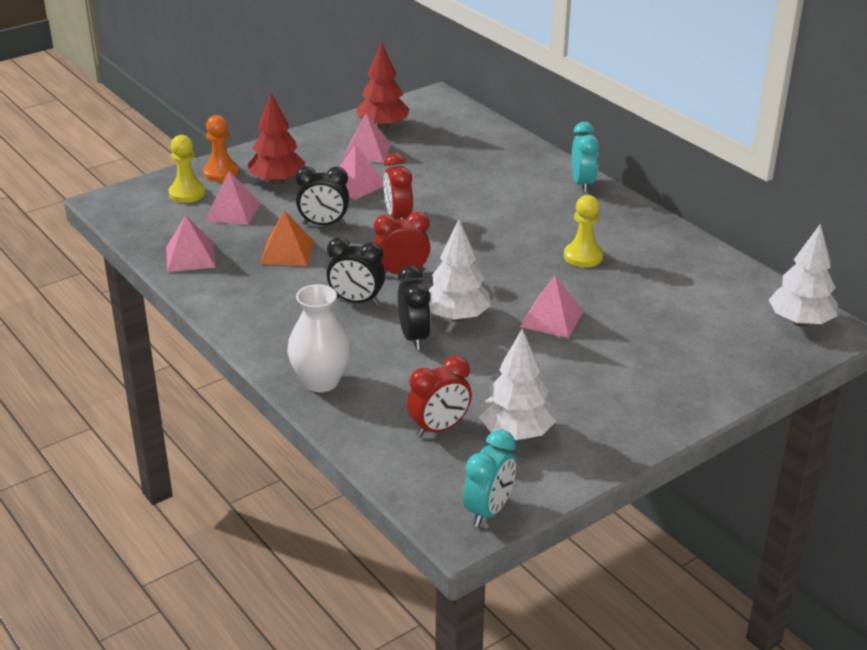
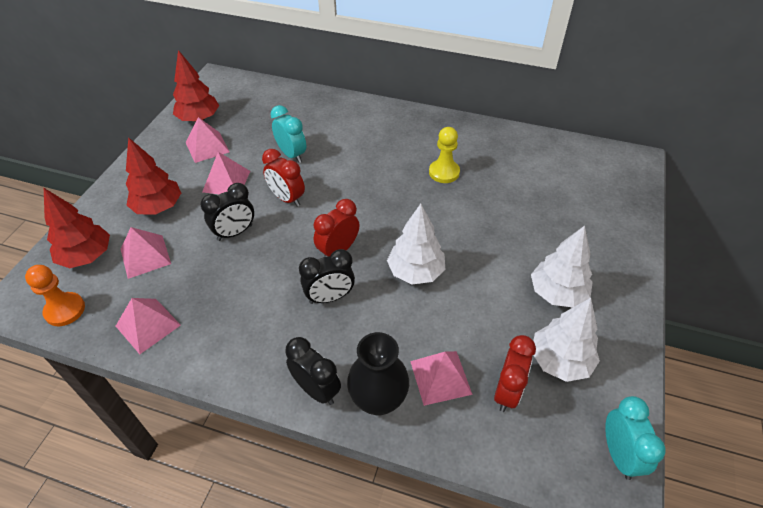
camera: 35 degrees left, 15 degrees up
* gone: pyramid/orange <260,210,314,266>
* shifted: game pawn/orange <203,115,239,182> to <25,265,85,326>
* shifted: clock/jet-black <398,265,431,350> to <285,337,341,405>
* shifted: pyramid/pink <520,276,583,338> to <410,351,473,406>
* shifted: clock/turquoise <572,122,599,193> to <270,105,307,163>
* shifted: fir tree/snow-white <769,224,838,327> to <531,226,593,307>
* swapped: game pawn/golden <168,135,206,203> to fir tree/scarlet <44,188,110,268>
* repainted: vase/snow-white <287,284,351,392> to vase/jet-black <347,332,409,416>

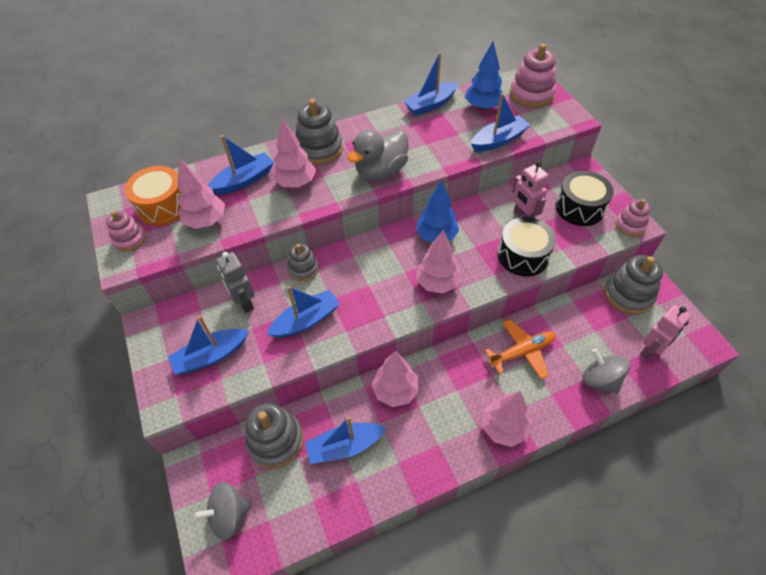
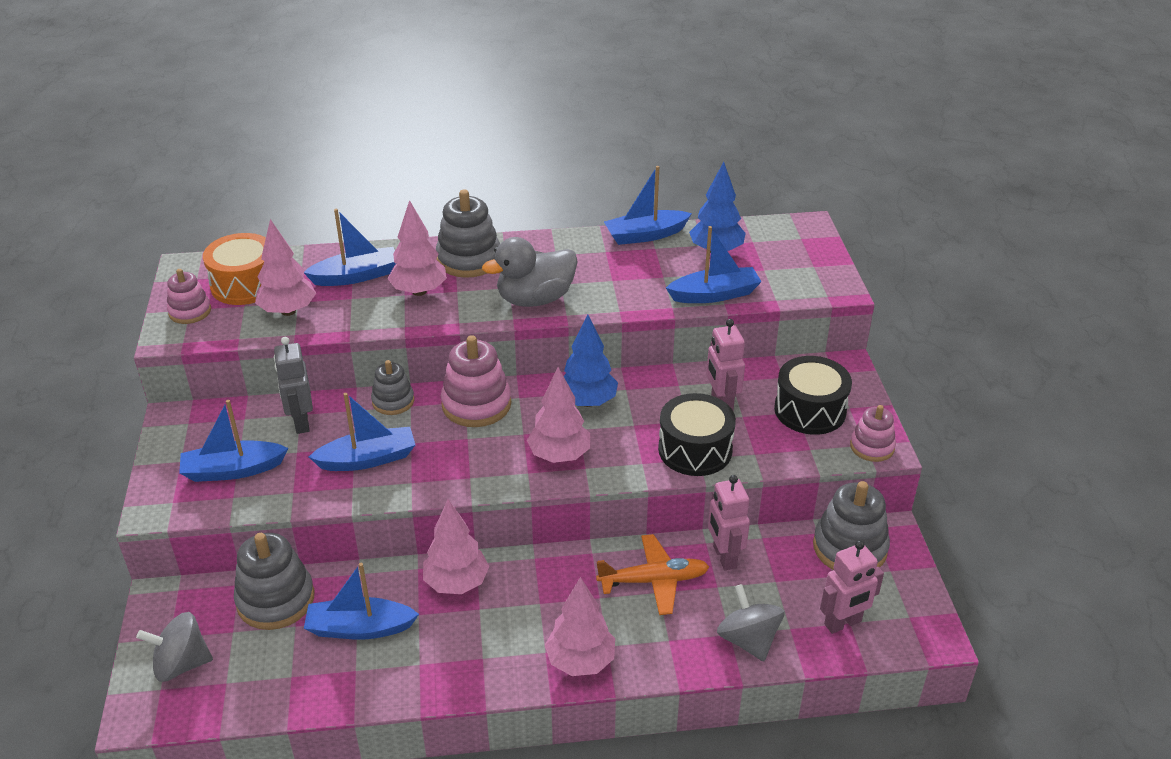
camera: 15 degrees right, 15 degrees down
* new: robot/pink <708,475,750,570>
* shifted: ring stacker/pink <510,44,556,108> to <441,335,511,427>

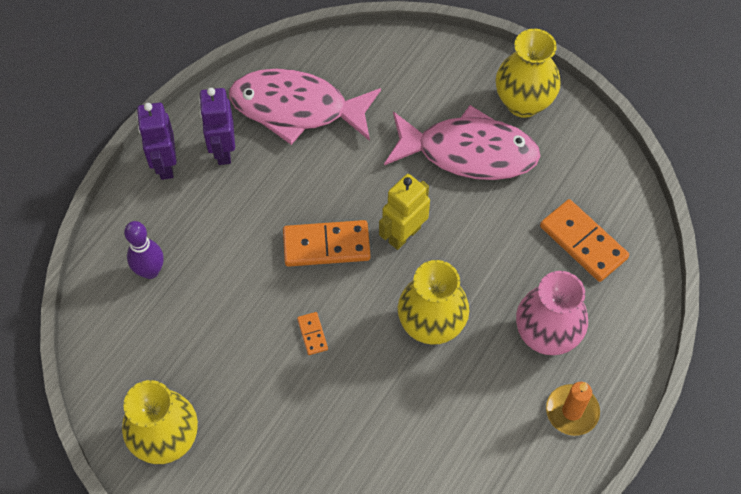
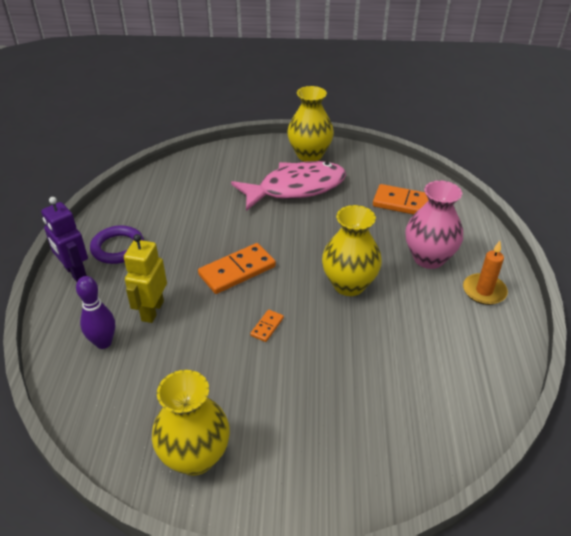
camera: 30 degrees left, 20 degrees down
* gone: fish/pink <229,69,381,145>
* shifted: robot/golden <379,174,430,250> to <124,234,167,323>
* swapped: robot/purple <199,88,235,165> to hoop/purple <90,225,144,264>
* rotated: domino/orange <297,312,328,355> = <250,310,284,342> 75 degrees clockwise

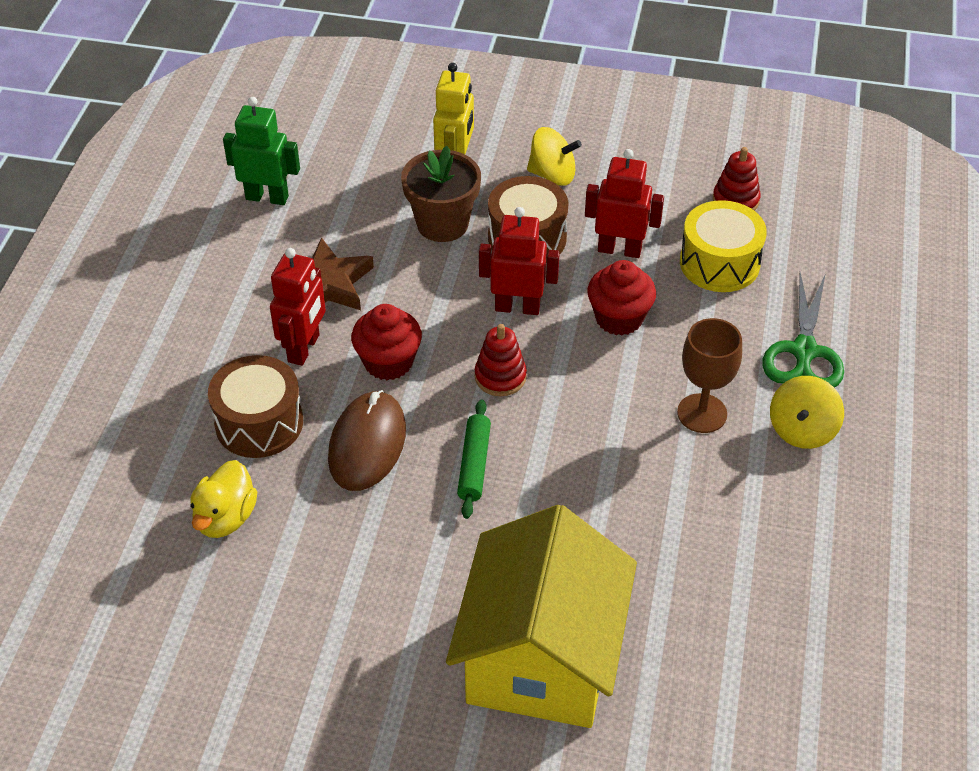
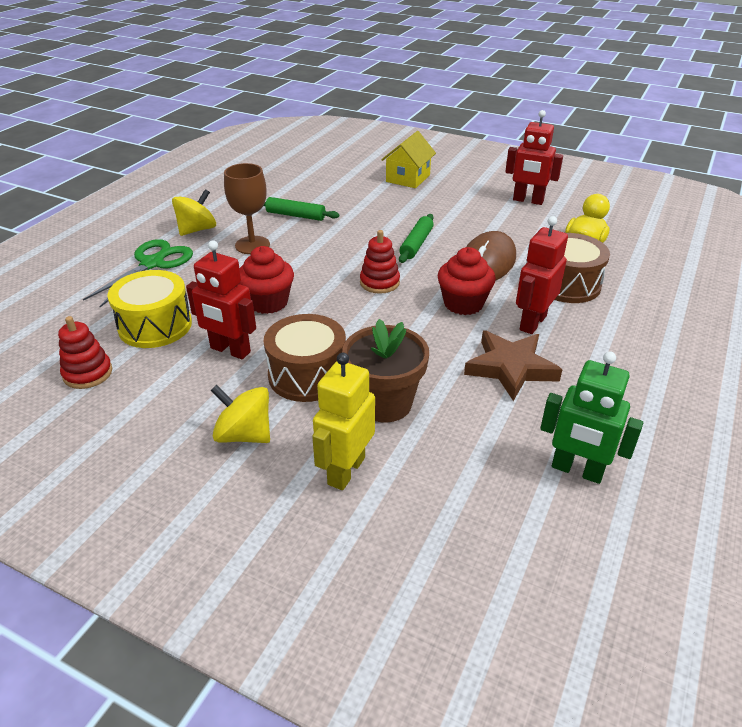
camera: 165 degrees left, 10 degrees down
* new: dough roller/leaf-green <264,197,339,221>
* shifted: robot/scarlet <479,207,560,315> to <505,110,563,205>
* scaled: cottage/golden <446,505,637,728> = <381,131,436,188> x0.50

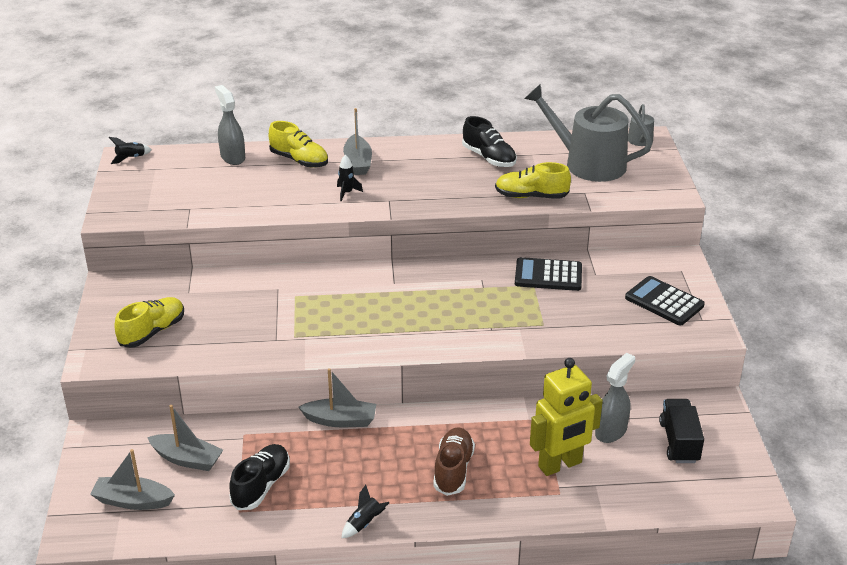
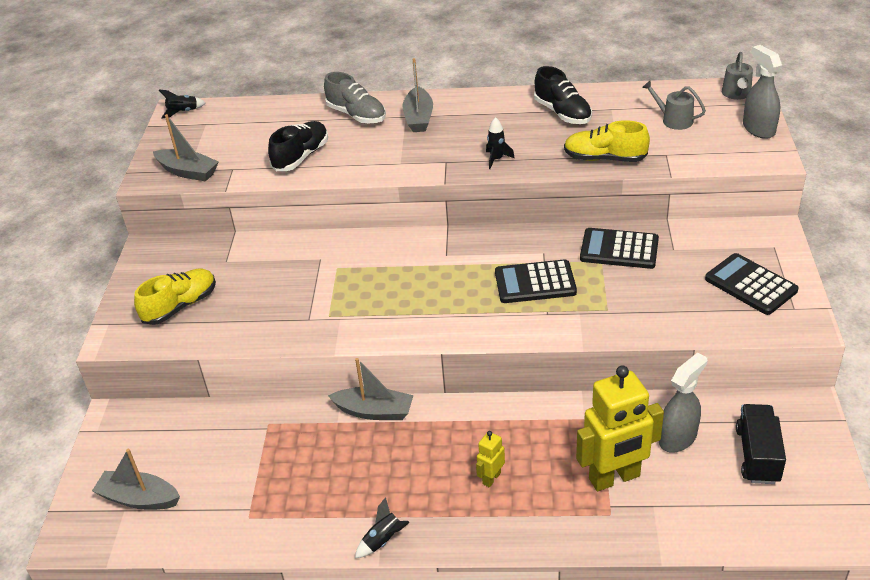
camera: 10 degrees right, 5 degrees up
* new: calculator/jet-black <495,259,577,303>
* shifted: boat/ash-grey <147,405,223,471> to <153,114,219,181>
* shifted: sprayer/ash-grey <215,85,245,165> to <743,45,782,139>
* shifted: shoe/jet-black <229,444,290,510> to <268,121,328,171>
* shifted: spaceship/jet-black <337,155,363,201> to <486,117,515,169>
* swapped: shoe/russet <433,428,475,496> to robot/golden <476,431,505,488>
* repainted: shoe/golden <269,121,328,168> to shoe/ash-grey <324,72,386,123>
* scaled: sprinkling can/ash-grey <524,84,653,182> = <642,80,706,130> x0.45

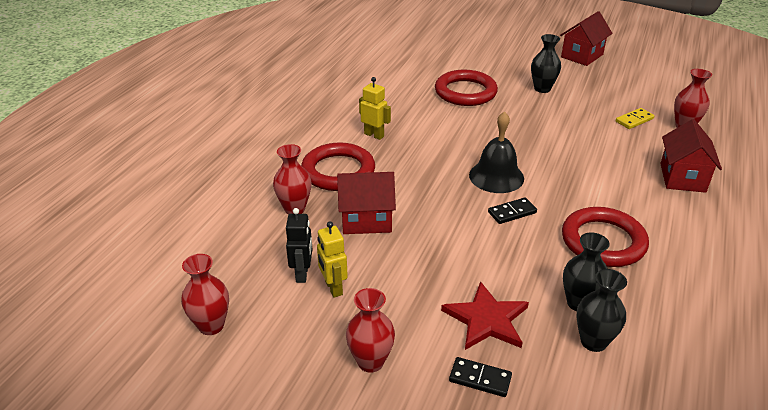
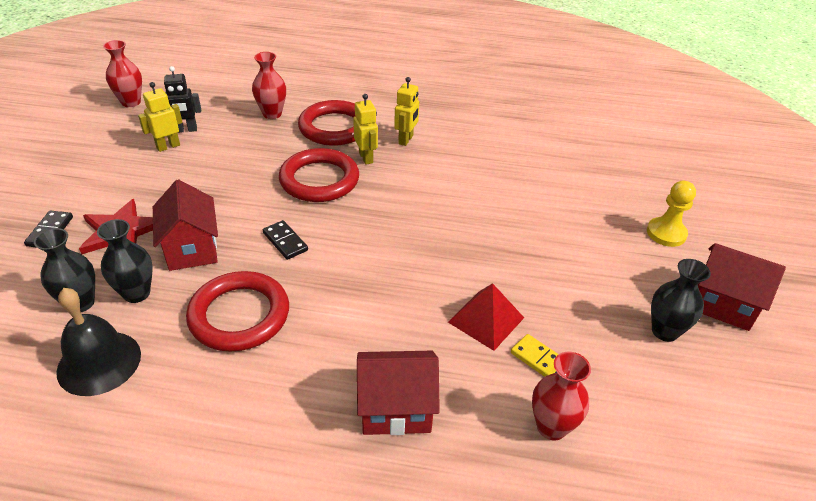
camera: 75 degrees right, 5 degrees up
* gone: vase/scarlet <346,288,395,373>
* new: robot/golden <353,94,378,165>
* new: pyramid/scarlet <448,283,524,351>
* new: game pawn/golden <647,181,696,247>
* shifted: cottage/scarlet <337,172,396,234> to <153,179,218,271>
* shifted: hoop/scarlet <435,70,498,106> to <279,148,359,202>
* shifted: school bell/jet-black <469,111,524,193> to <56,288,141,396>
* shifted: vase/jet-black <531,34,561,93> to <651,259,711,342>

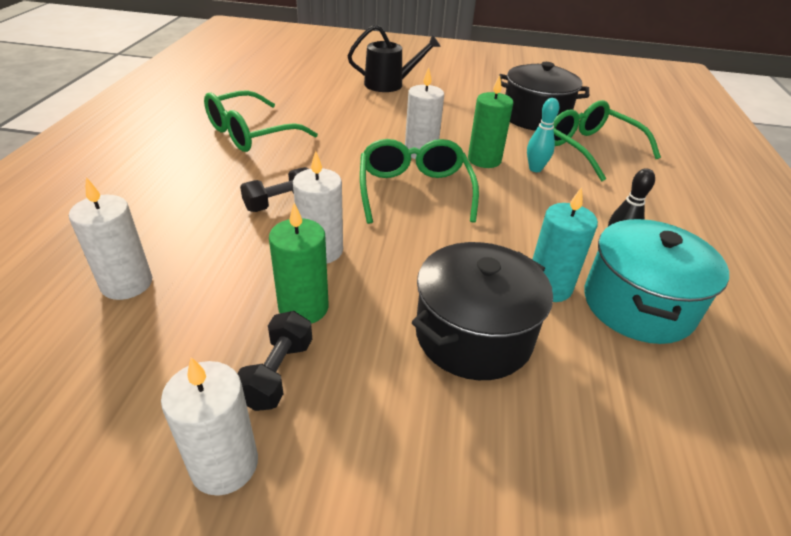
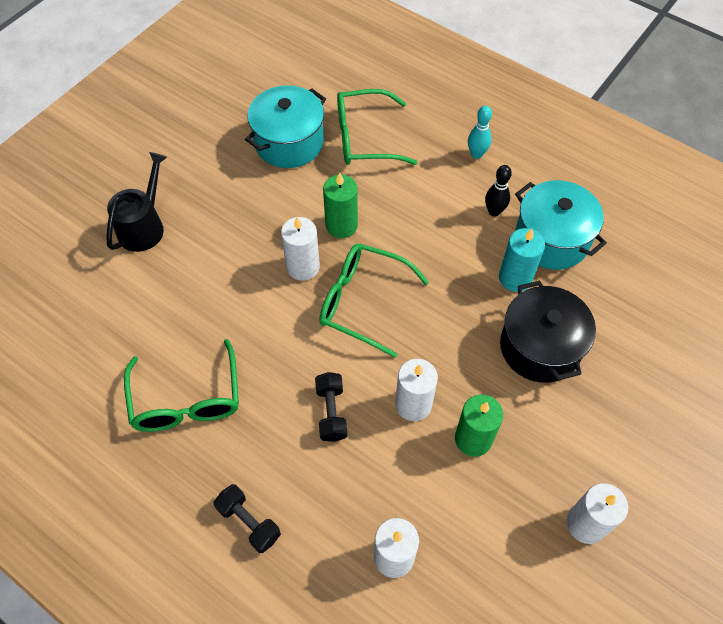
camera: 60 degrees left, 20 degrees up
* shifted: hand weight/jet-black <237,311,312,411> to <214,484,281,553>
* shifted: bowling pin/turquoise <527,98,559,172> to <468,106,492,159>
* repainted: pot/jet-black <500,62,589,131> to pot/turquoise <245,85,326,168>

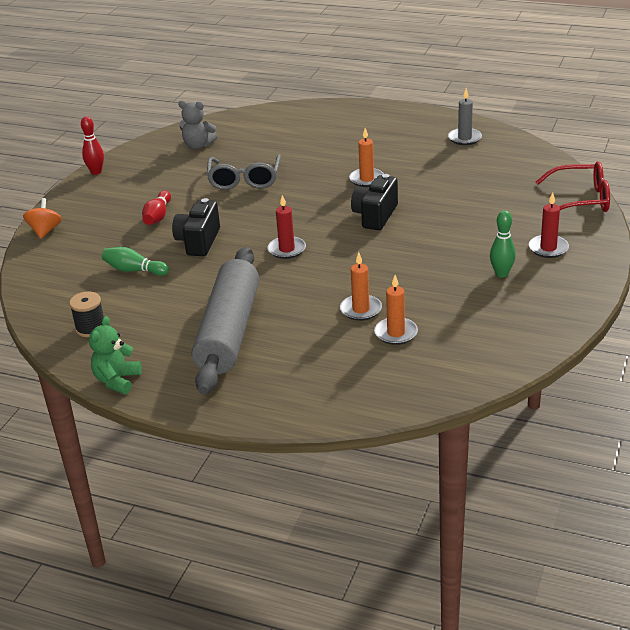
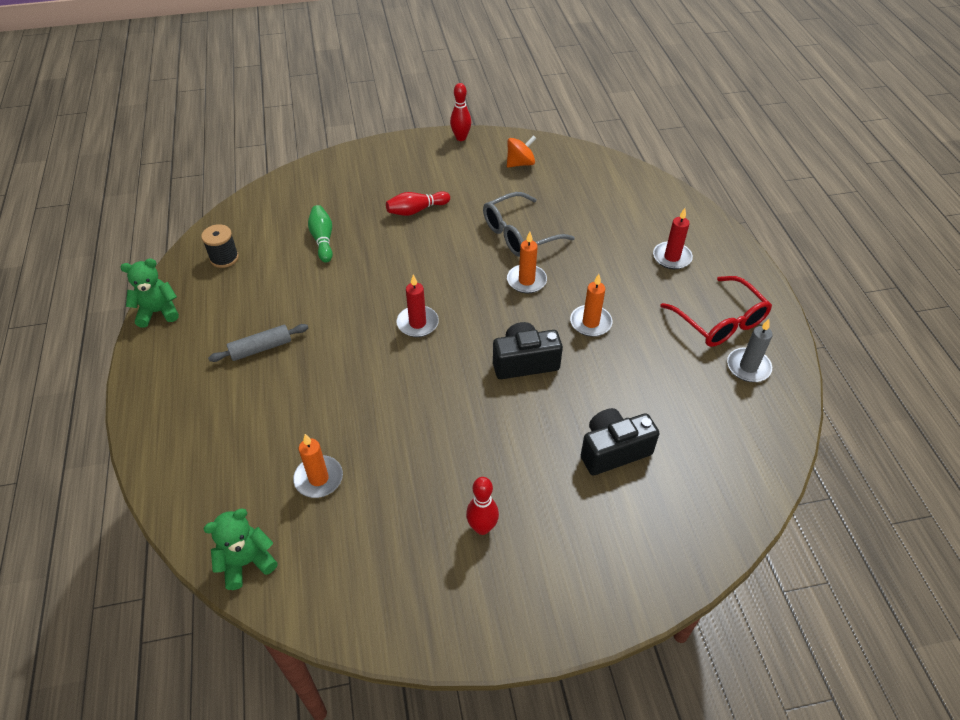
camera: 55 degrees right, 15 degrees up
* gone: teddy bear/ash-grey <178,101,217,149>
* new: teddy bear/leaf-green <203,509,278,590>
* shifted: spinning top/orange <23,198,62,239> to <507,135,536,168>
* shifted: camera/jet-black <172,198,220,256> to <581,408,660,475>
* shifted: candle/orange <340,252,382,321> to <507,232,547,293>
* shifted: candle/scarlet <529,193,569,258> to <653,208,693,269>
* shifted: spectacles/scarlet <536,161,610,212> to <660,276,772,347>
* repainted: bowling pin/leaf-green <490,210,516,278> to bowling pin/scarlet <466,477,499,535>
* scaled: dough roller/ash-grey <192,247,259,394> = <208,324,308,362> x0.42

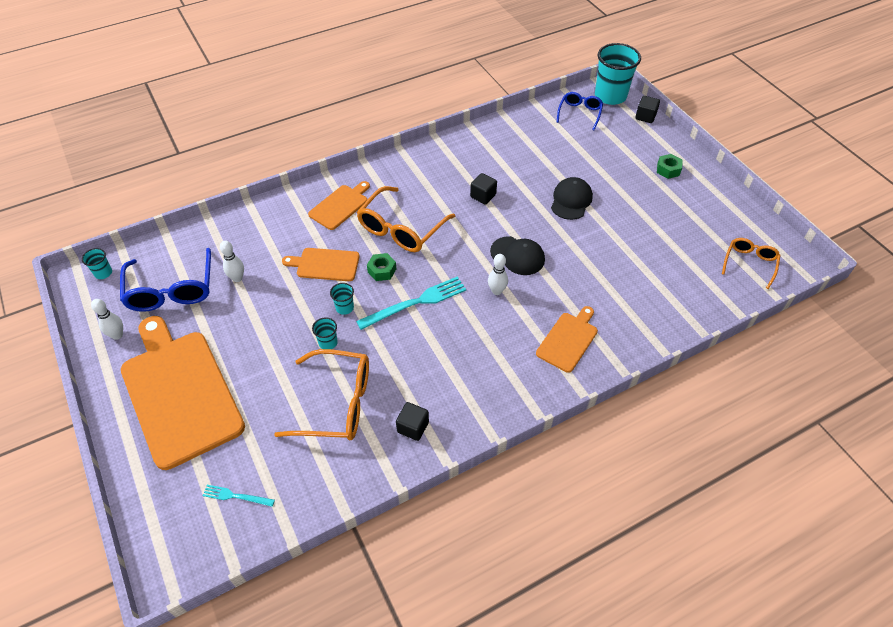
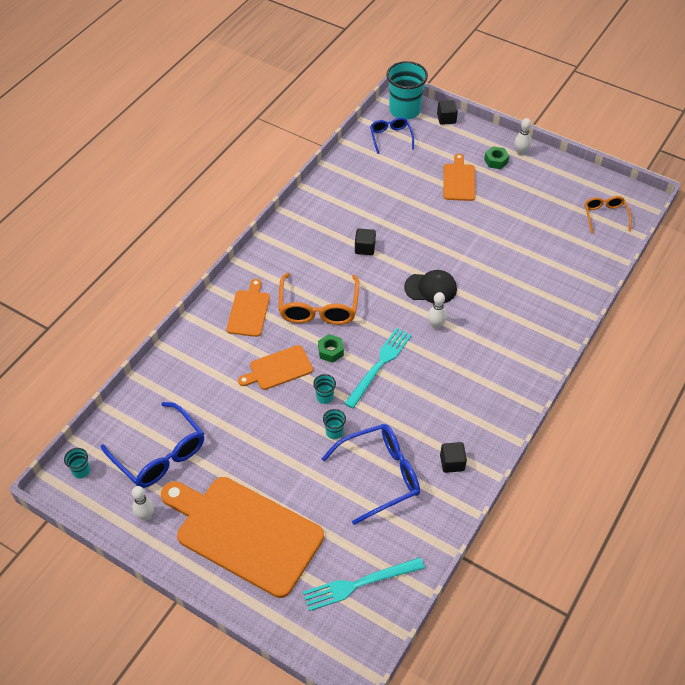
camera: 30 degrees left, 0 degrees up
* gone: baseball cap/jet-black <551,177,593,220>
* shifted: bowling pin/snow-white <220,241,244,282> to <514,118,531,156>
* shifted: chopping board/orange <536,306,598,373> to <443,153,475,201>
* repainted: spectacles/orange <274,349,369,440> to spectacles/cobalt <322,424,420,525>
* scaled: fork/turquoise <203,485,275,507> = <303,557,425,611> x1.90

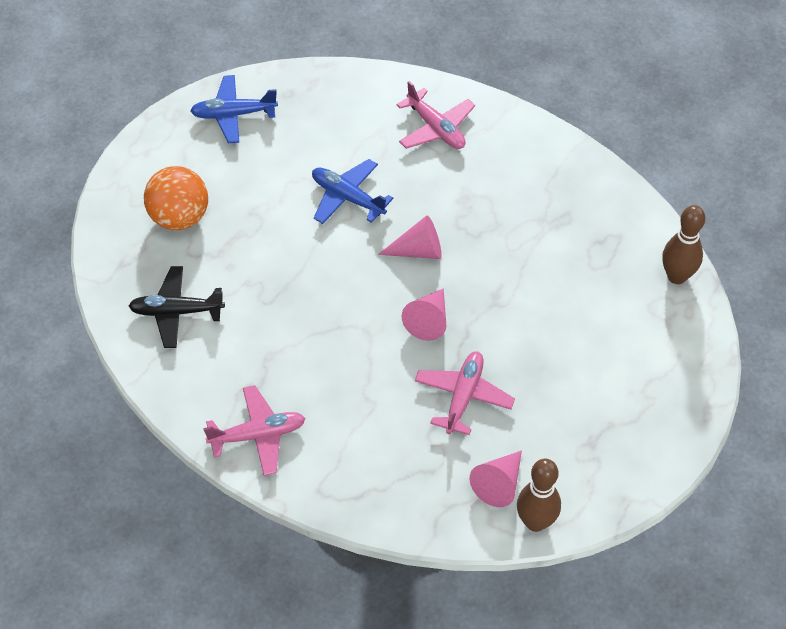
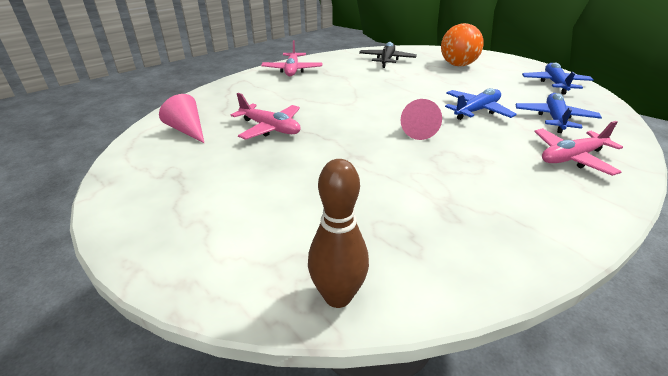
camera: 105 degrees right, 20 degrees down
* gone: cone shape/pink <402,288,446,341>
* gone: bowling pin/russet <517,459,561,532>
* new: toy plane/cobalt <516,93,602,133>

